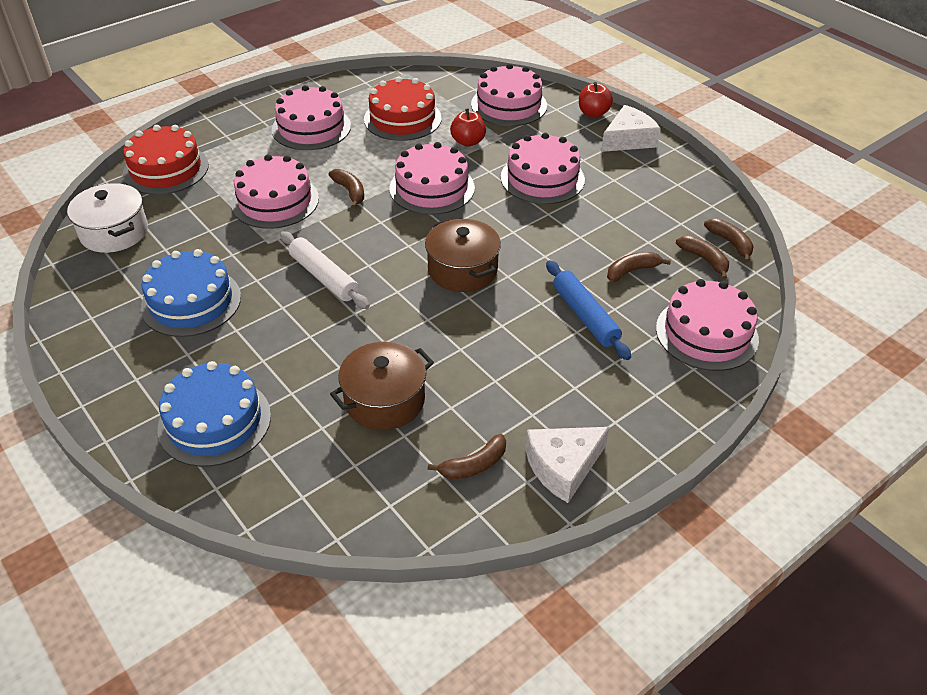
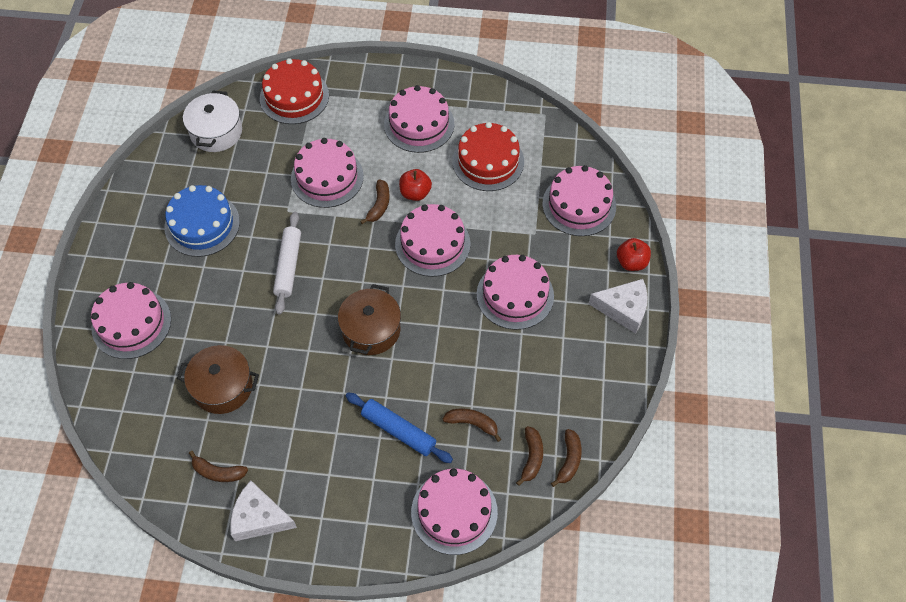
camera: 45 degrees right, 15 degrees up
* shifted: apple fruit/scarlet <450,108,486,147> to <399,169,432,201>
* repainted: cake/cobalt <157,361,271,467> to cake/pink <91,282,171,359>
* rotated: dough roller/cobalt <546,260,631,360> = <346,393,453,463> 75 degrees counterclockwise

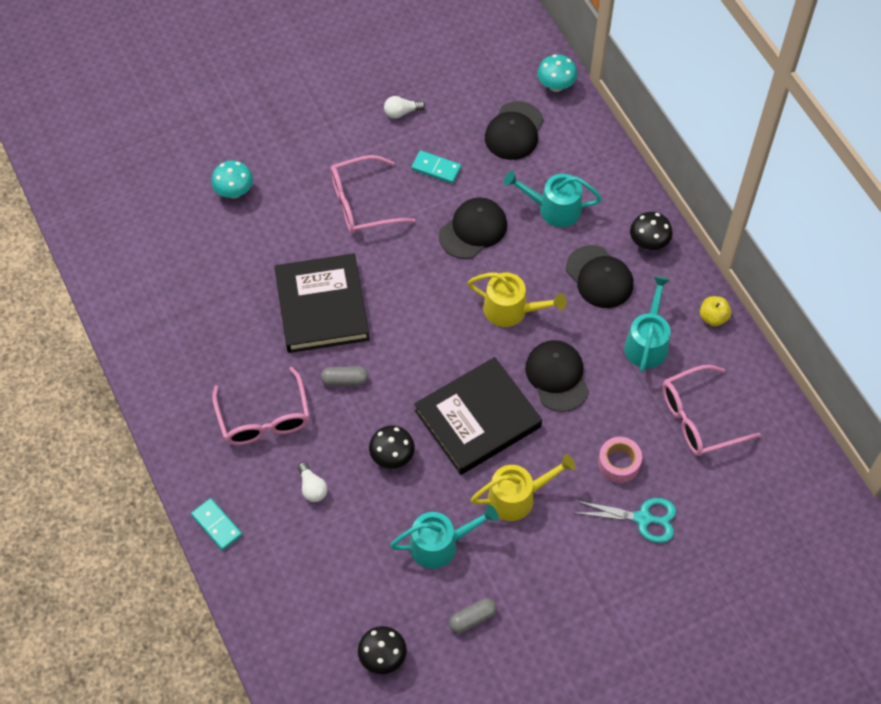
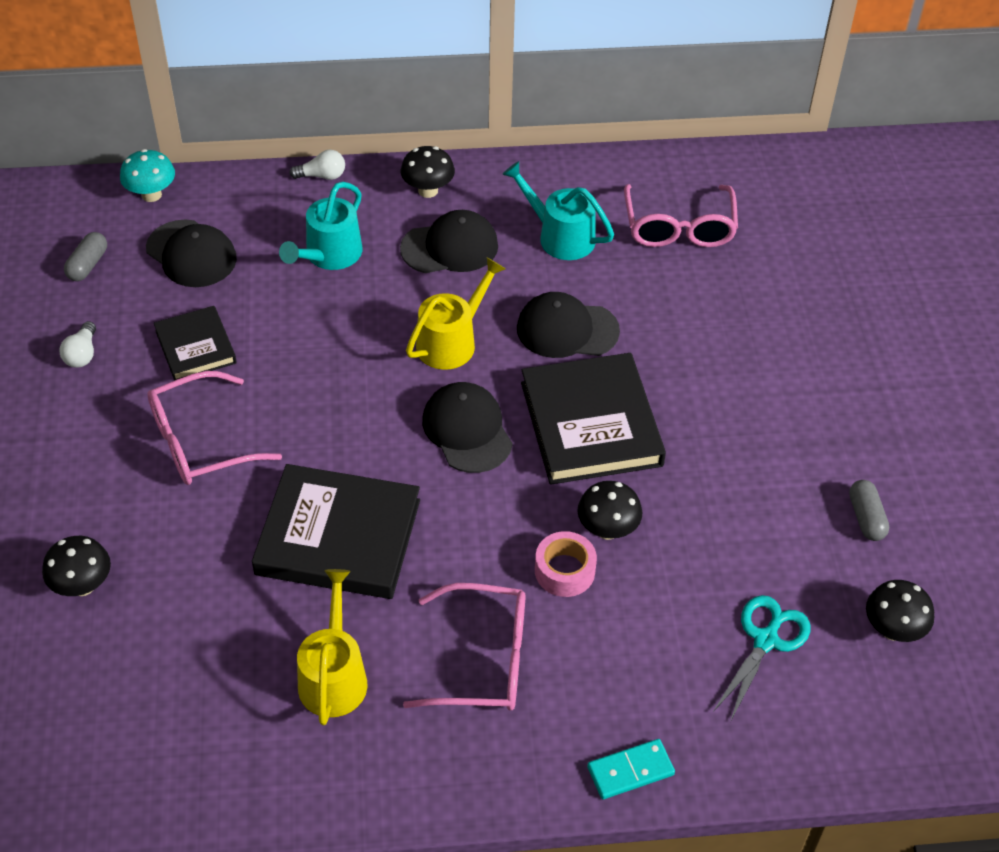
camera: 70 degrees left, 10 degrees down
* gone: sprinkling can/turquoise <390,505,498,569>
* gone: apple fruit/golden <700,296,731,326>
* shifted: bulb/snow-white <298,462,327,502> to <289,150,345,180>
* shifted: capsule/ash-grey <321,366,369,386> to <64,232,107,281>
* shifted: baseball cap/jet-black <439,197,507,259> to <422,382,513,473>
* shifted: sprinkling can/golden <471,454,576,521> to <297,569,367,725>
* shifted: pair of scissors/turquoise <575,498,676,543> to <713,595,810,722>
* shifted: roll of tape/pink <598,437,642,483> to <535,531,597,597>
* swapped: domino/turquoise <411,150,461,184> to hardcover/jet-black <154,306,237,381>
* repainted: fungus/turquoise <211,160,253,199> to fungus/jet-black <42,536,111,596>
* rotated: spectacles/pink <330,155,416,234> = <147,371,282,485> 60 degrees clockwise

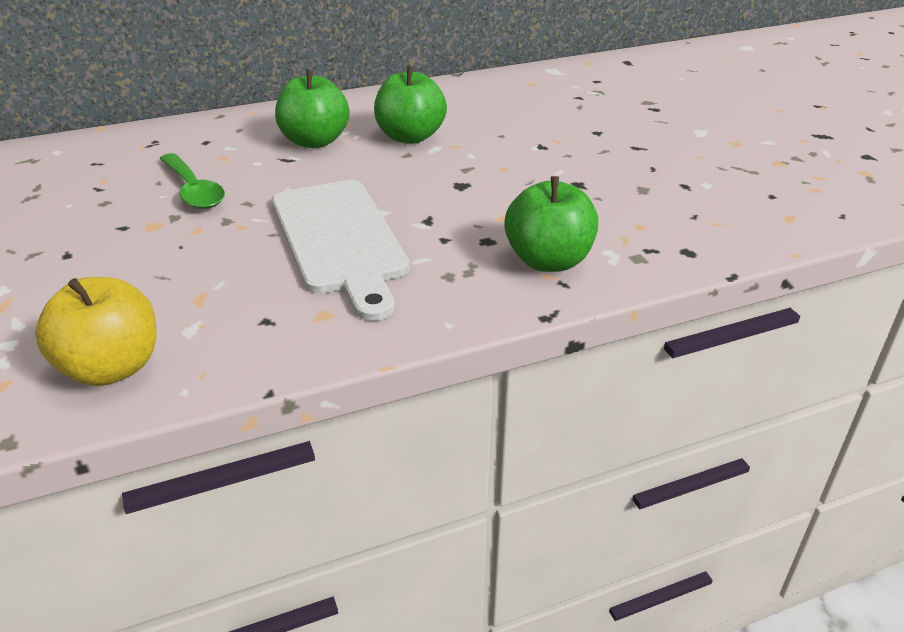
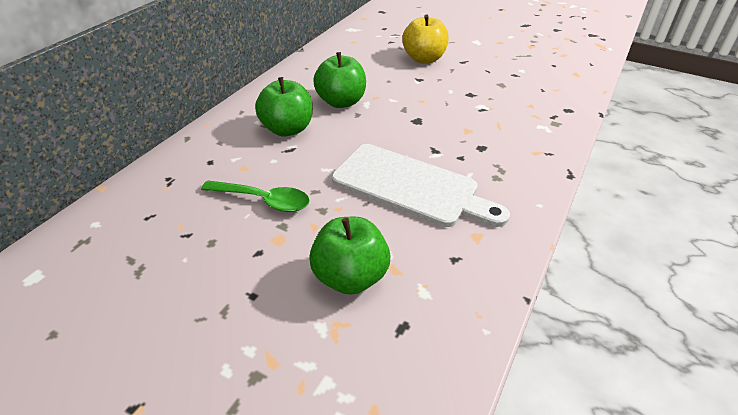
camera: 40 degrees left, 5 degrees up
* shifted: apple fruit/golden <35,277,156,386> to <402,15,449,64>
* shifted: apple fruit/leaf-green <504,176,598,272> to <309,217,390,295>

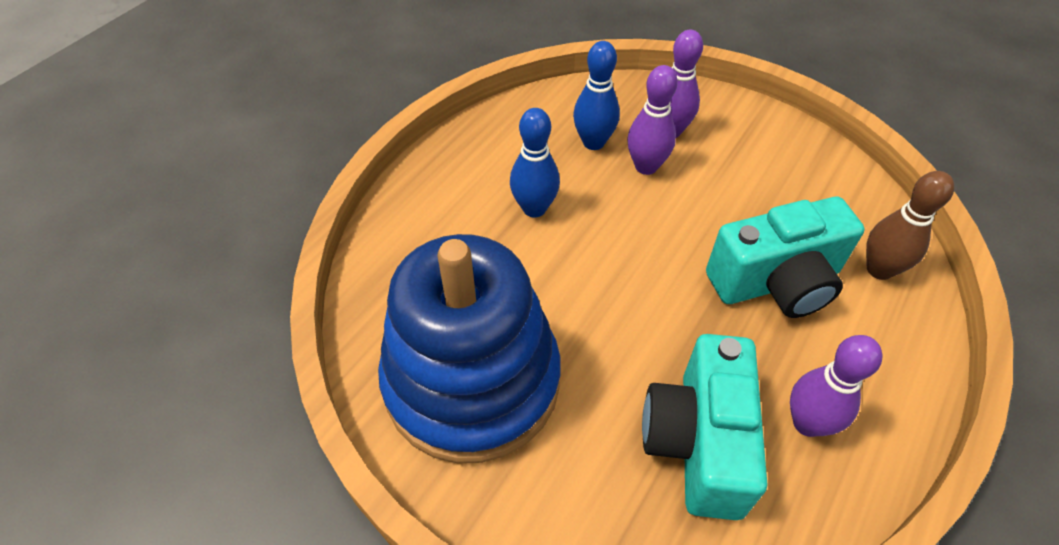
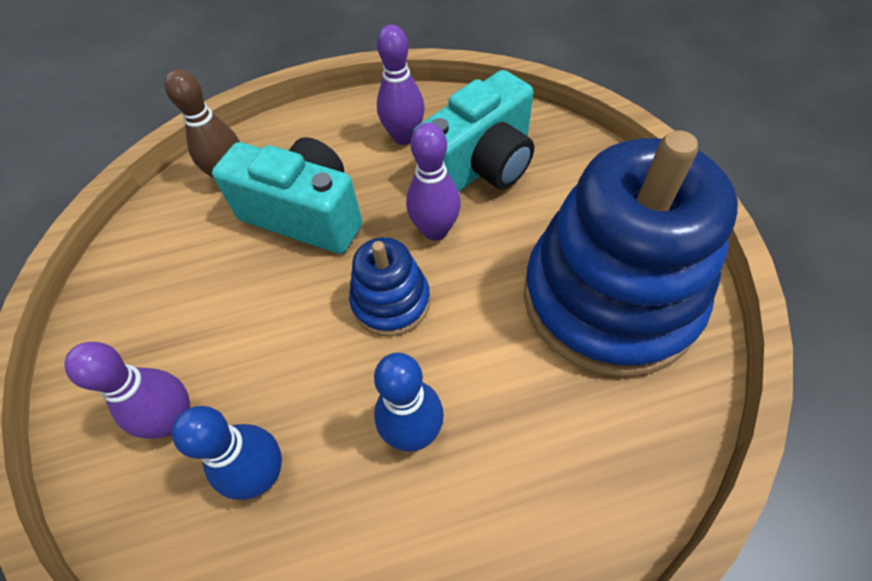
camera: 135 degrees left, 5 degrees up
* new: ring stacker/cobalt <349,237,430,336>
* shifted: bowling pin/purple <627,65,678,175> to <406,123,461,241>

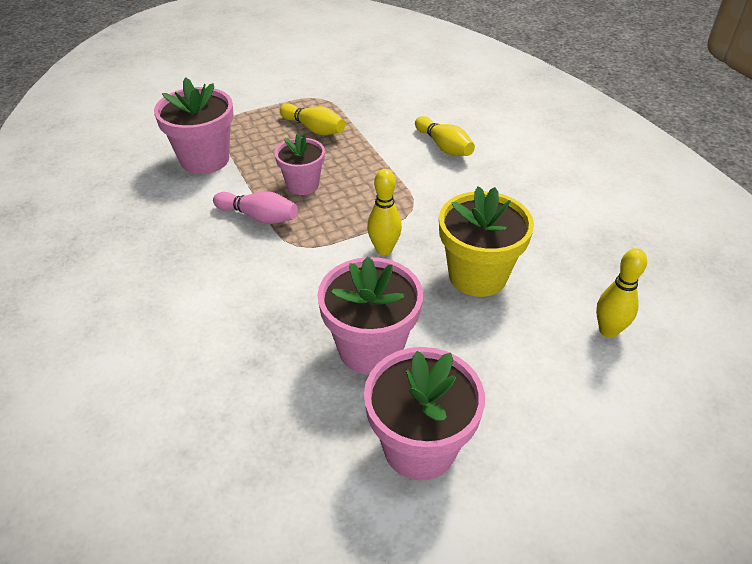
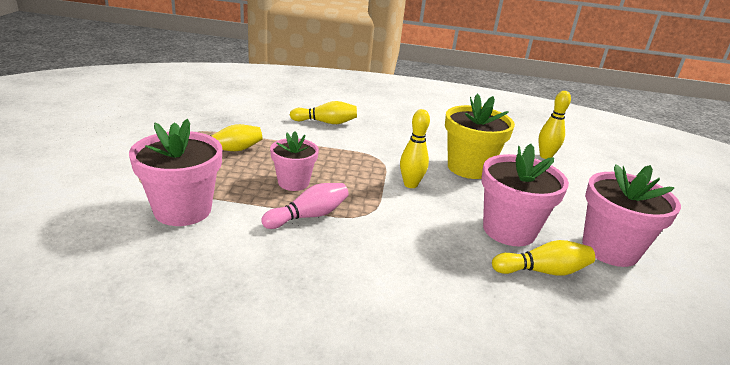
camera: 60 degrees left, 15 degrees down
* new: bowling pin/golden <492,240,595,276>

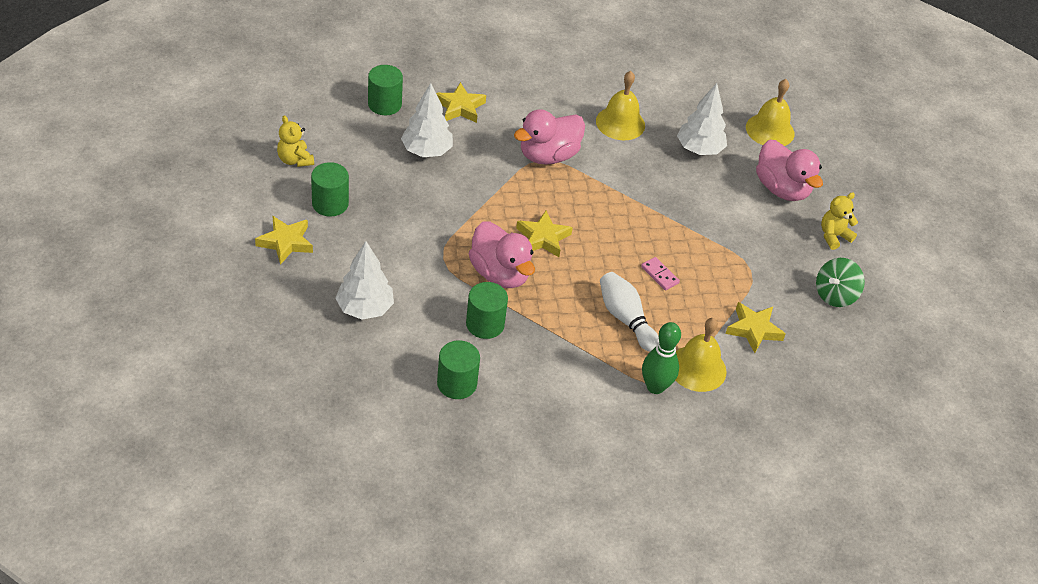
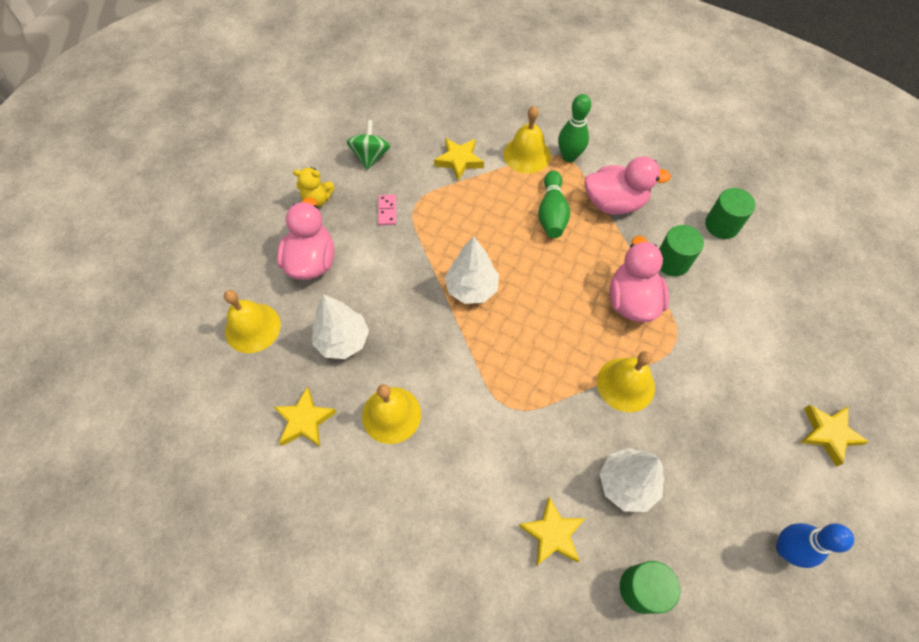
camera: 140 degrees left, 15 degrees up
* gone: cylinder shape/leaf-green <311,162,349,217>
* new: school bell/golden <597,351,655,412>
* shifted: fir tree/snow-white <335,241,394,320> to <444,236,499,304>
* shifted: duck/pink <514,109,585,165> to <584,156,671,215>
* shifted: star shape/golden <516,211,573,257> to <274,387,337,447>
* shifted: domino/pink <641,257,680,290> to <378,194,396,225>
* swapped: teddy bear/golden <277,115,314,167> to bowling pin/cobalt <776,523,854,568>
* repainted: bowling pin/snow-white <600,272,659,352> to bowling pin/leaf-green <538,170,570,238>
* rotated: spinning top/leaf-green <816,258,865,307> = <347,120,391,170> 75 degrees counterclockwise

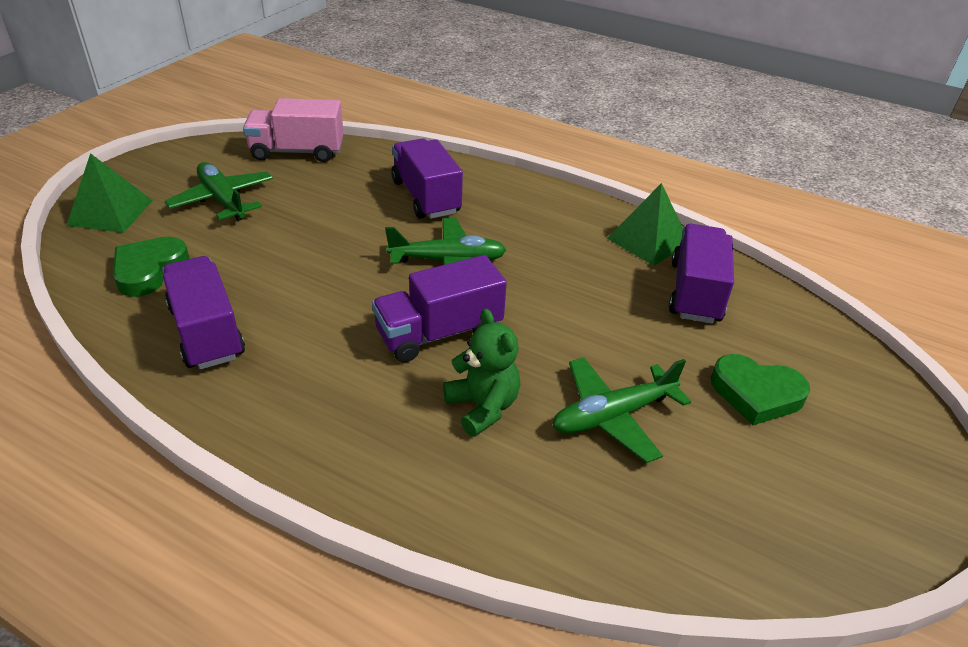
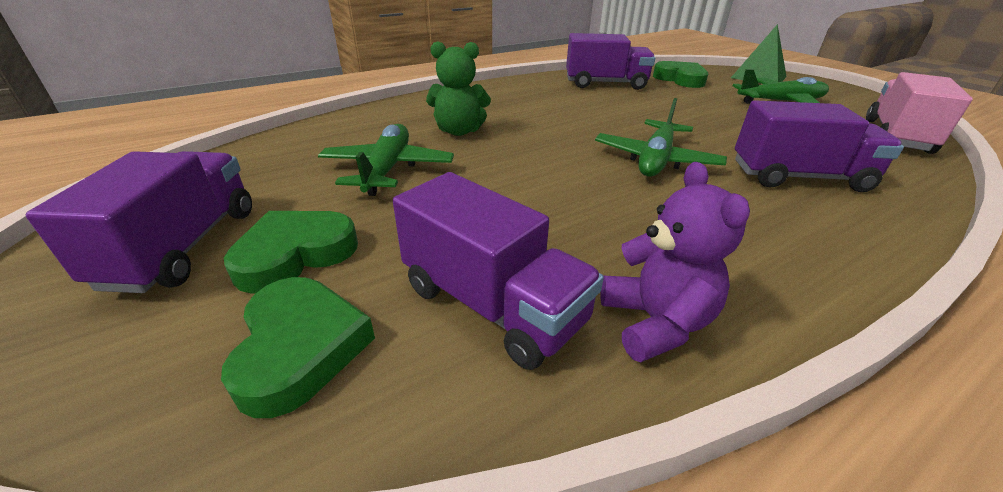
camera: 120 degrees right, 5 degrees down
* new: heart/leaf-green <221,277,375,418>
* shifted: lorry/purple <372,255,507,362> to <26,151,252,293>
* swapped: pyramid/leaf-green <607,183,683,266> to teddy bear/purple <601,162,750,362>

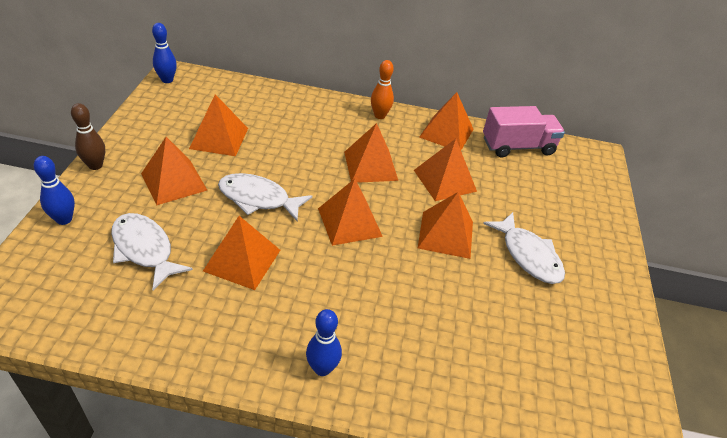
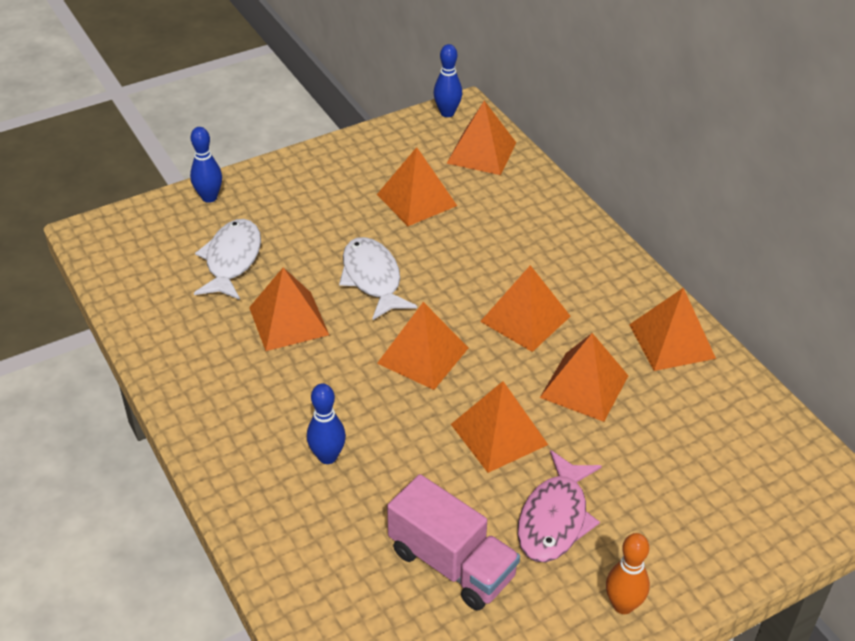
camera: 55 degrees right, 0 degrees up
* gone: bowling pin/russet <71,103,105,170>
* shifted: pyramid/orange <141,137,207,205> to <446,101,516,175>
* shifted: bowling pin/cobalt <306,309,342,376> to <307,383,346,464>
* shifted: bowling pin/orange <371,60,394,119> to <606,533,650,614>
* shifted: lorry/pink <483,106,565,157> to <387,474,520,611>
* repainted: fish/snow-white <483,212,565,284> to fish/pink <518,450,602,562>

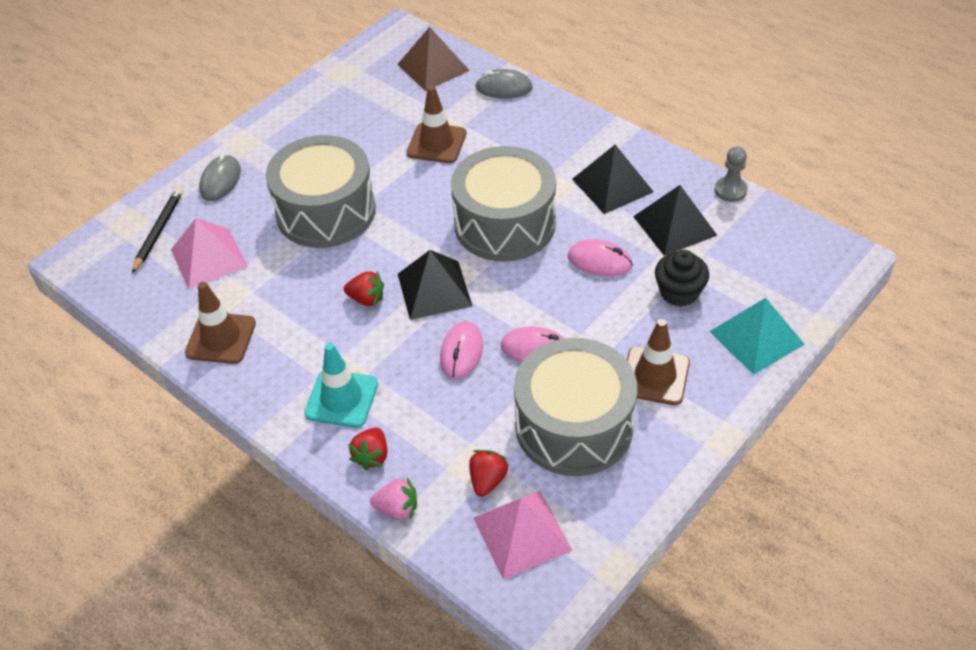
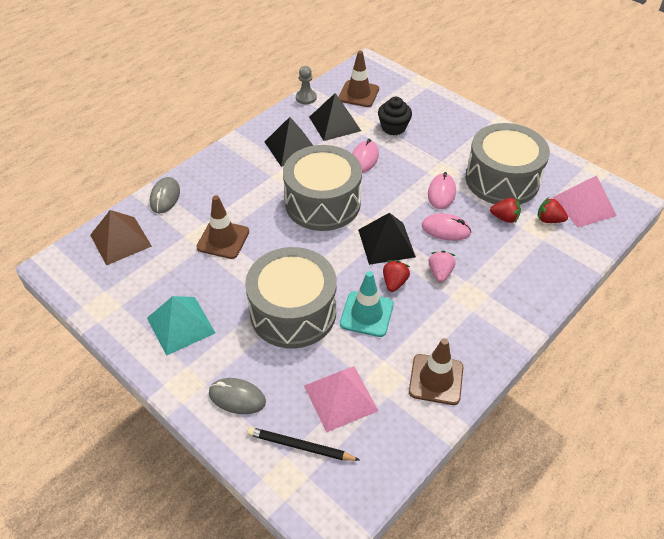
camera: 90 degrees left, 0 degrees up
* shifted: traffic cone/turquoise <304,343,378,428> to <340,271,394,337>
* shifted: strawberry/scarlet <348,428,388,471> to <490,198,521,223>
* shifted: strawberry/pink <370,477,417,519> to <429,251,456,282>
* shifted: traffic cone/russet <627,319,690,405> to <338,51,379,107>
* shifted: pyramid/turquoise <709,298,804,375> to <147,296,215,356>

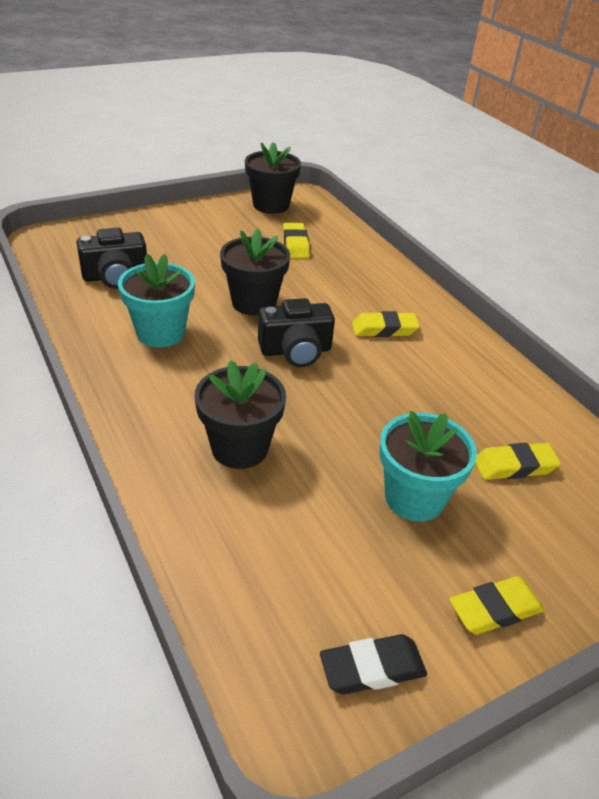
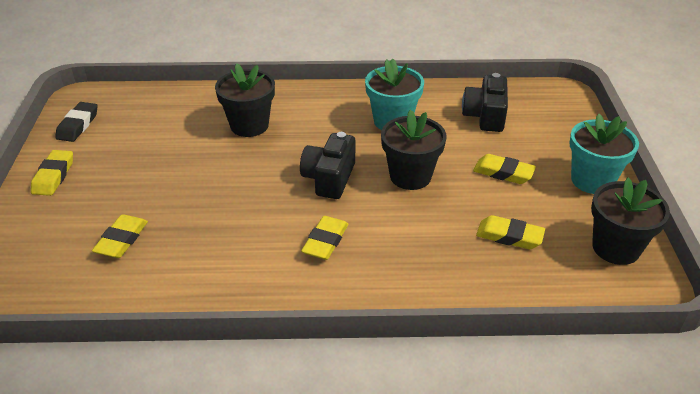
camera: 120 degrees right, 0 degrees up
* new: eraser/golden <473,154,536,184>
* shifted: plant pot/turquoise <379,411,477,522> to <569,114,639,194>

